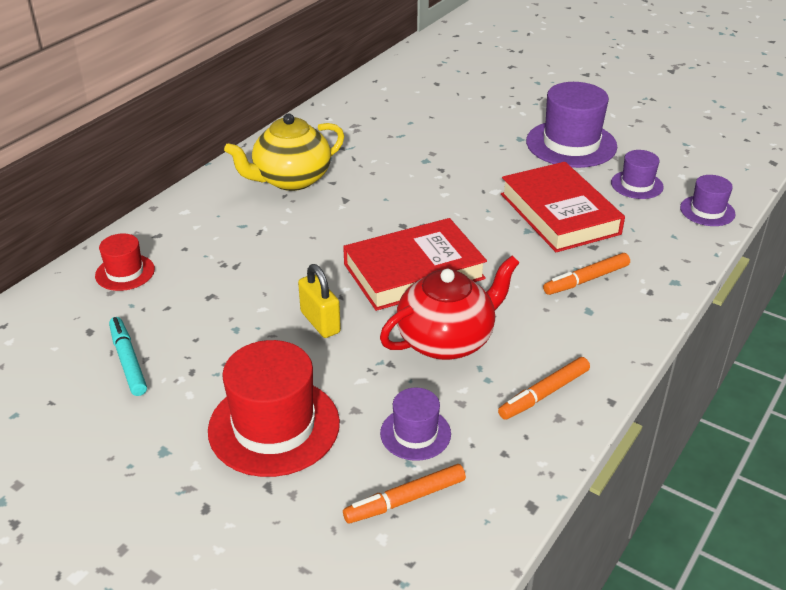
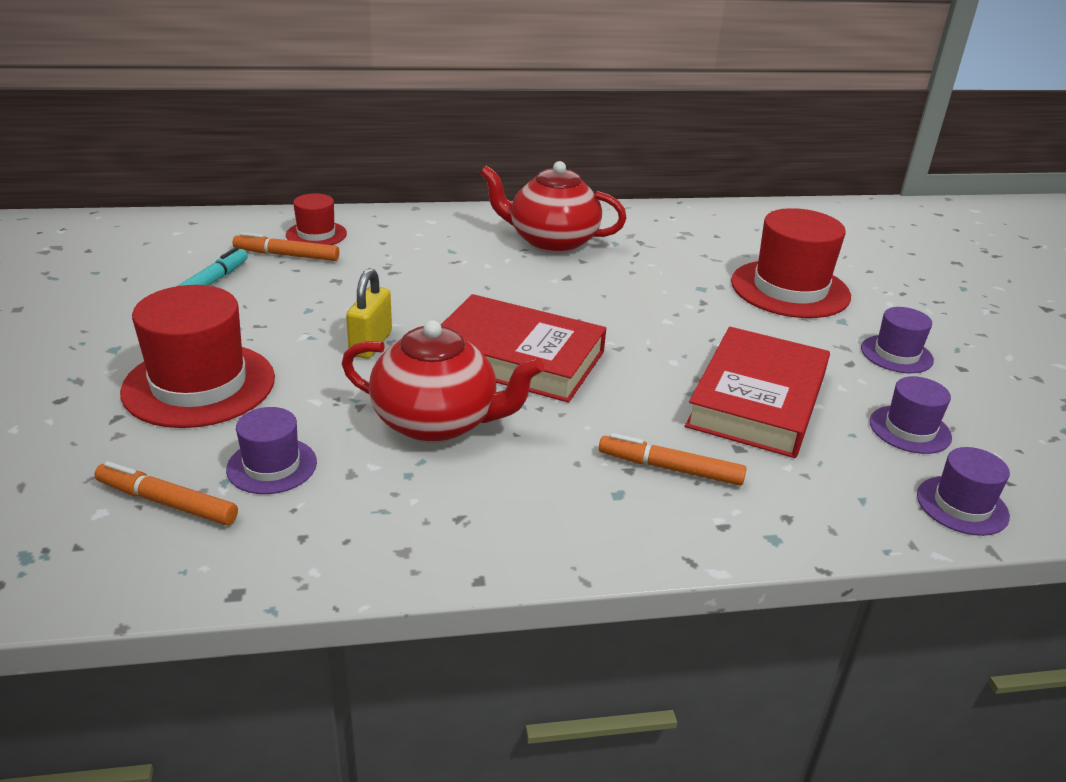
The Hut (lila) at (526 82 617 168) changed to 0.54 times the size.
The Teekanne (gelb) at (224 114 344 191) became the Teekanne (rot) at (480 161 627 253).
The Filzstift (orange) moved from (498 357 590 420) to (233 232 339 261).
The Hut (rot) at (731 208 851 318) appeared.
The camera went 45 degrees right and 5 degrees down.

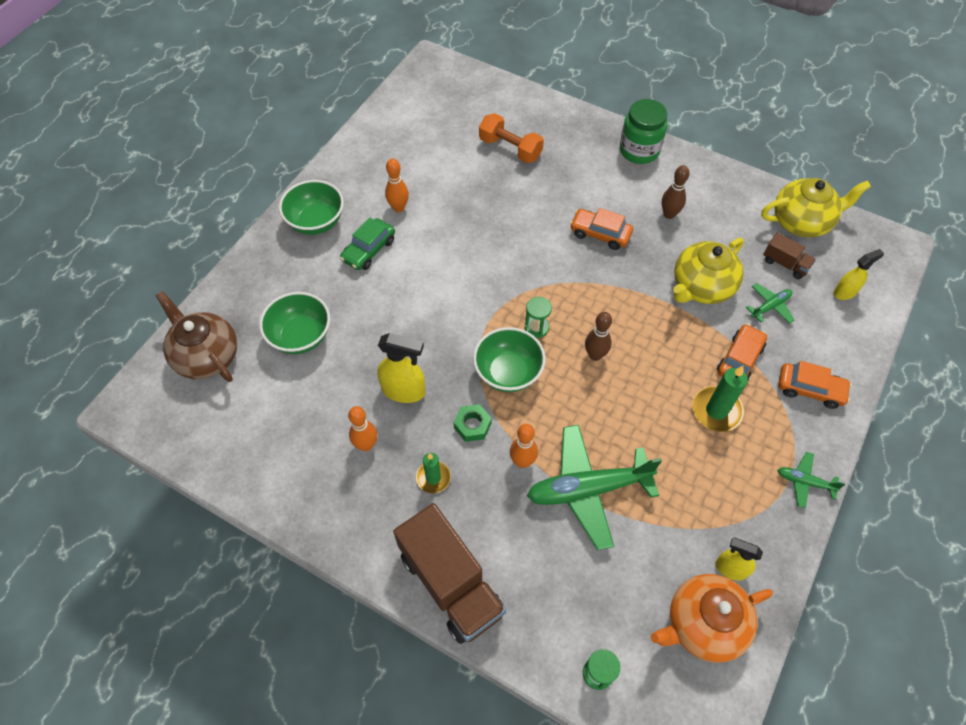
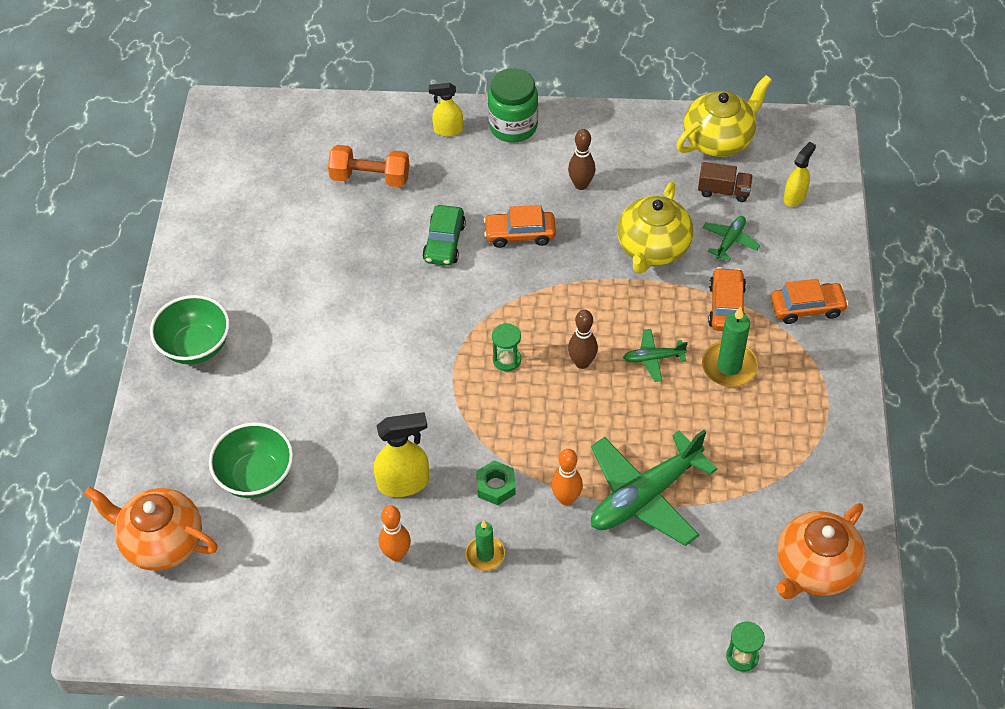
The Bowlingkegel (orange) at (385 158 409 212) disappeared.
The Auto (grün) moved from (340 217 395 270) to (422 205 466 266).
The Teekanne (braun) at (156 291 237 382) became the Teekanne (orange) at (84 487 218 571).
The Schüssel (grün) at (473 327 546 392) disappeared.
The Flugzeug (grün) moved from (777 452 845 508) to (623 329 688 382).
The Lastwagen (braun) at (393 503 506 644) disappeared.
The Sprühflasche (gelb) moved from (715 537 763 581) to (429 83 463 137).
The camera went 25 degrees left and 5 degrees down.

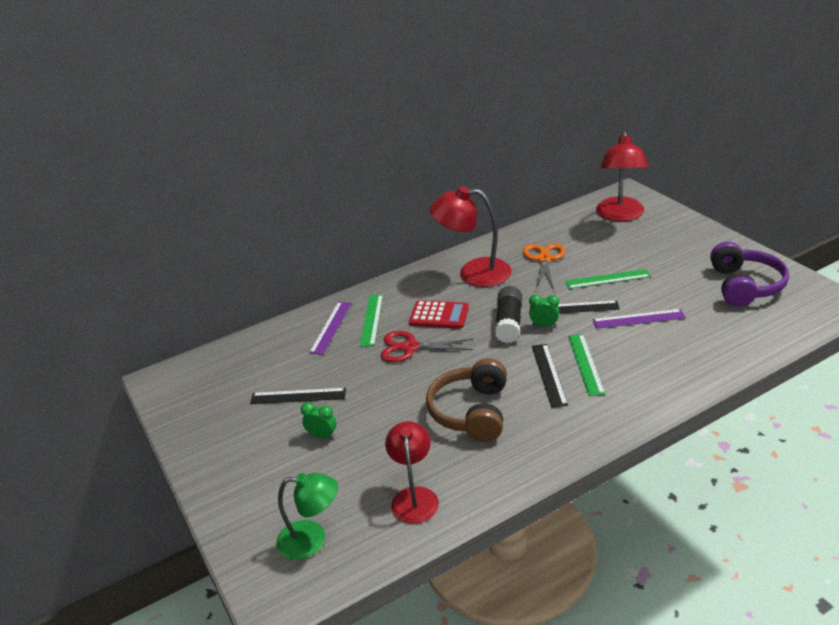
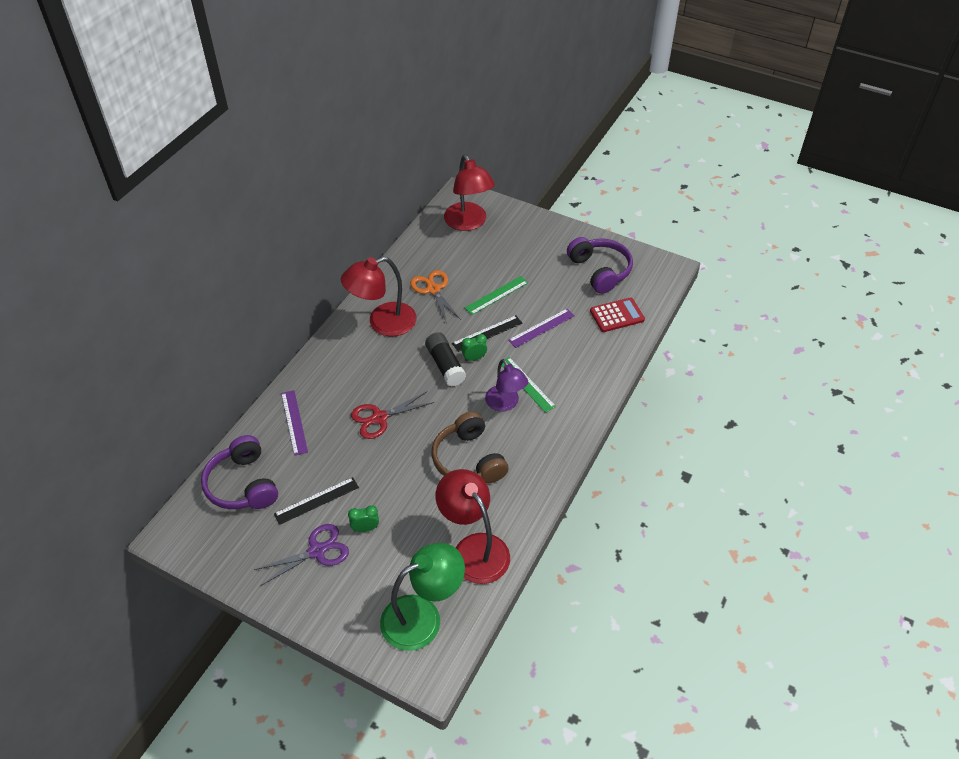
The Lineal (grün) at (360 295 383 347) disappeared.
The Taschenrechner (rot) moved from (409 300 469 329) to (590 298 645 332).
The Lineal (schwarz) at (532 344 568 408) was replaced by the Lampe (lila) at (485 359 528 412).
The Lampe (rot) at (385 421 439 524) changed to 1.50 times the size.
The Lampe (grün) at (276 473 338 560) changed to 1.50 times the size.
The Kopfhörer (lila) at (201 435 278 509) appeared.
The Schere (lila) at (254 524 349 586) appeared.
The camera went 35 degrees left and 15 degrees up.

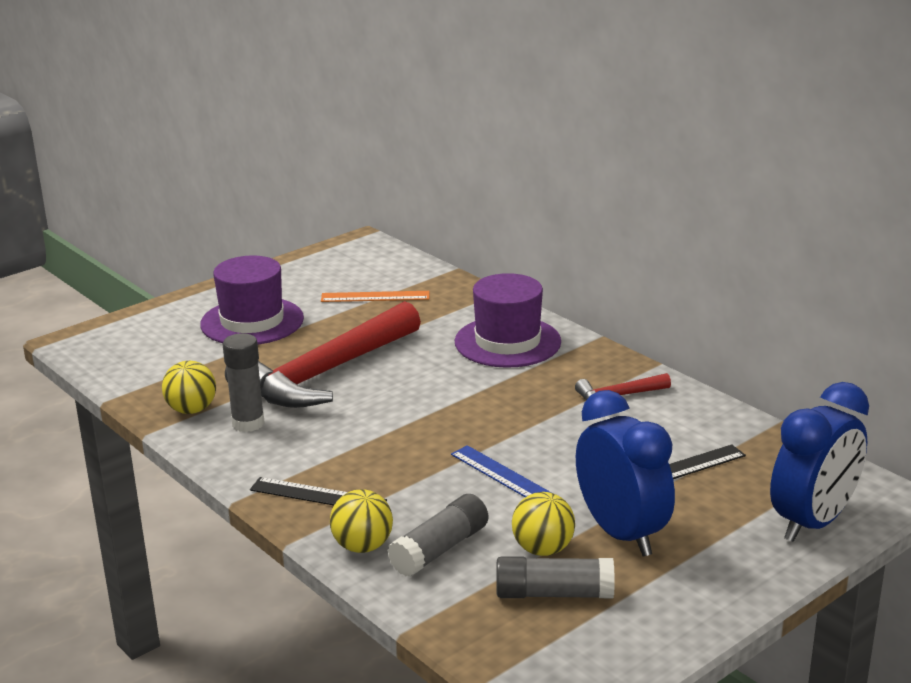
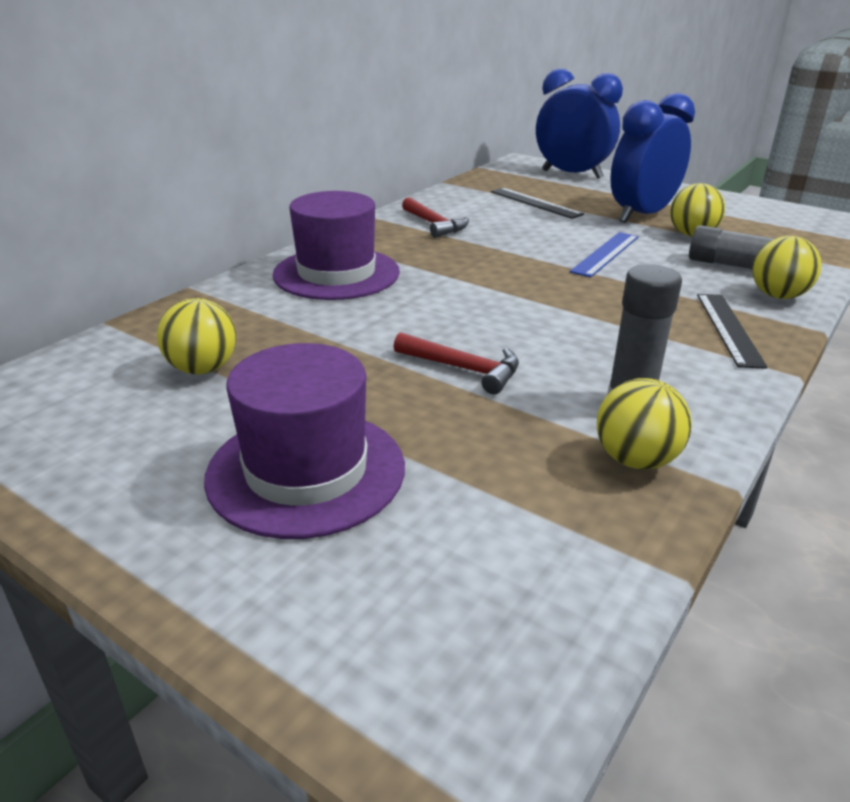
The Lineal (orange) at (321 291 429 302) was replaced by the Ball (gelb) at (157 298 236 374).
The Hammer (rot) at (225 301 421 408) changed to 0.43 times the size.
The Klebestift (grau) at (496 556 615 598) disappeared.
The camera went 105 degrees left and 5 degrees up.

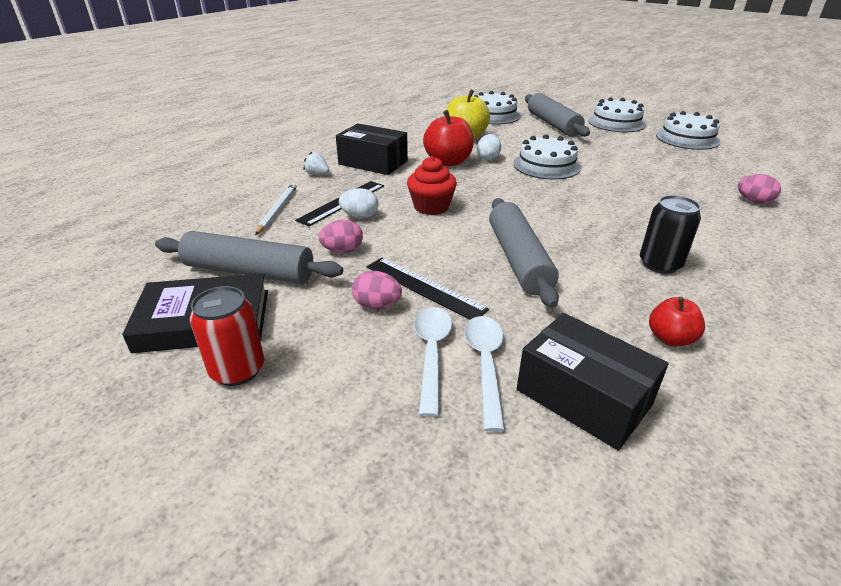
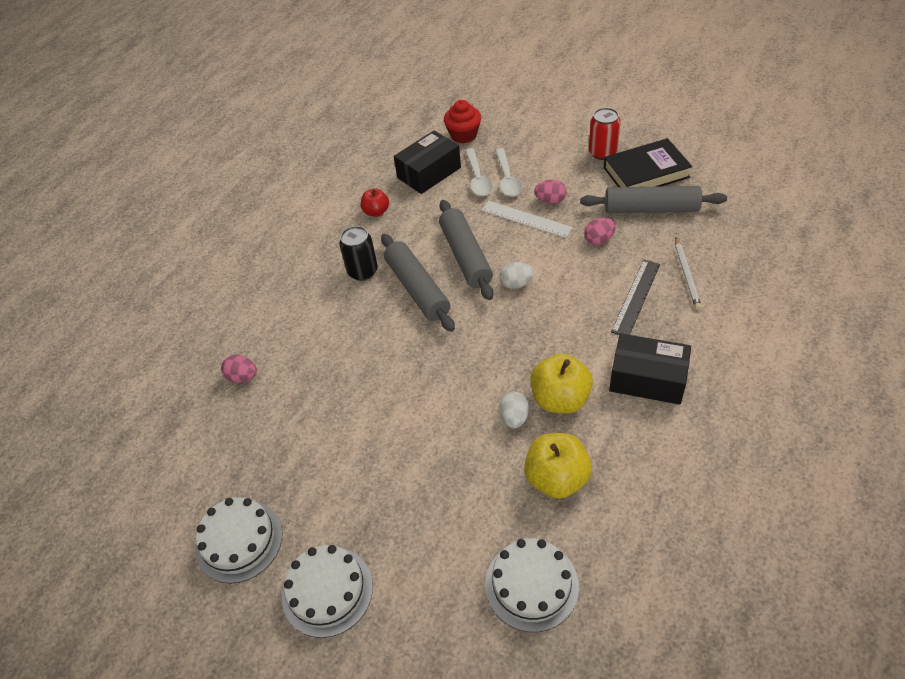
The Nudelholz (grau) moved from (525 93 590 137) to (381 234 455 332).
The Apfel (rot) at (423 110 474 166) became the Apfel (gelb) at (530 354 593 414).
The Kuchen (weiß) at (513 134 581 179) disappeared.
The Erdbeere (weiß) at (304 151 329 175) disappeared.
The Muffin (rot) moved from (407 156 457 215) to (444 100 481 143).
The Ei (weiß) moved from (339 188 378 218) to (500 262 535 289).
The Lineal (schwarz) at (367 258 489 320) became the Lineal (weiß) at (481 201 573 238).
The Schachtel (schwarz) at (517 313 669 450) turned 75 degrees counterclockwise.
The camera went 175 degrees right and 15 degrees up.

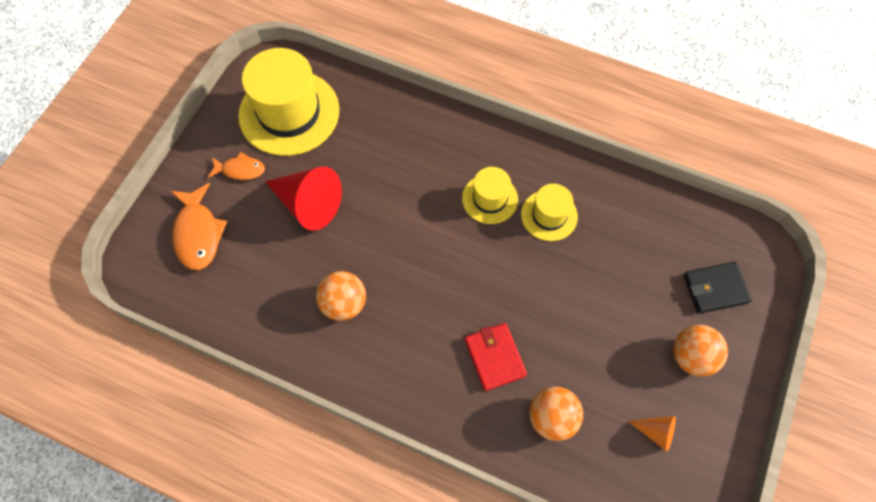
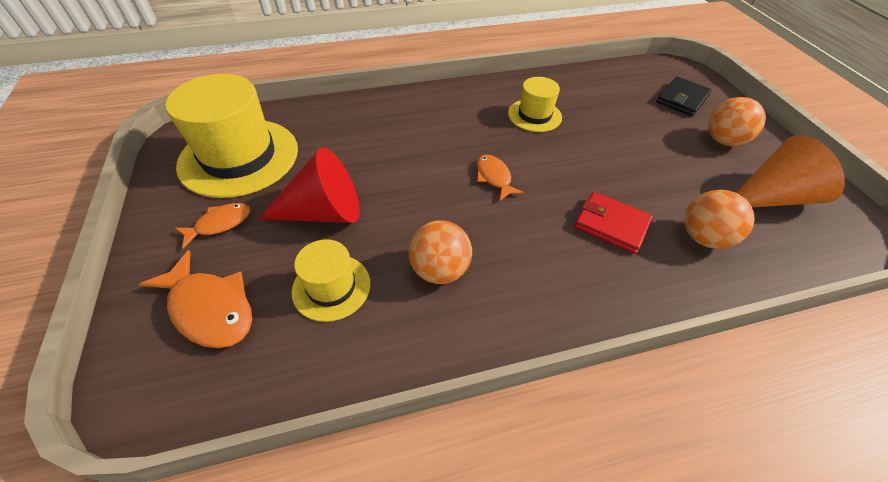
The Hut (gelb) moved from (462 167 518 224) to (292 239 370 322).
The Kegel (orange) at (628 416 676 451) changed to 2.04 times the size.
The Fisch (orange) at (476 154 524 201) appeared.
The camera went 40 degrees left and 15 degrees down.

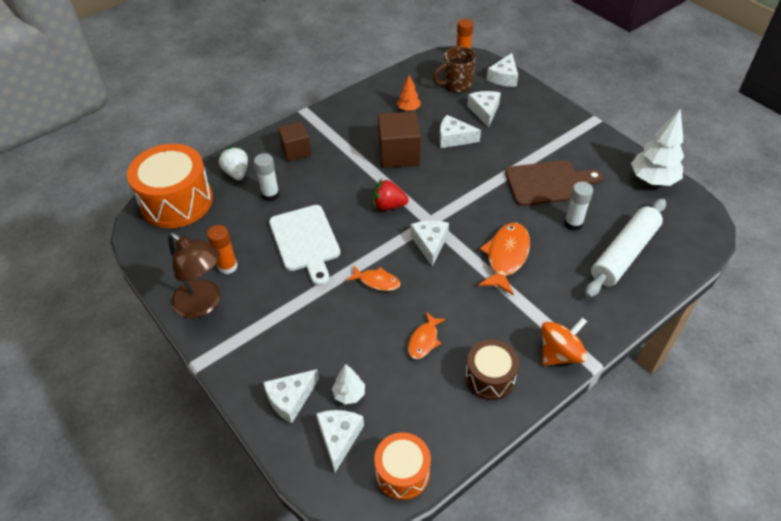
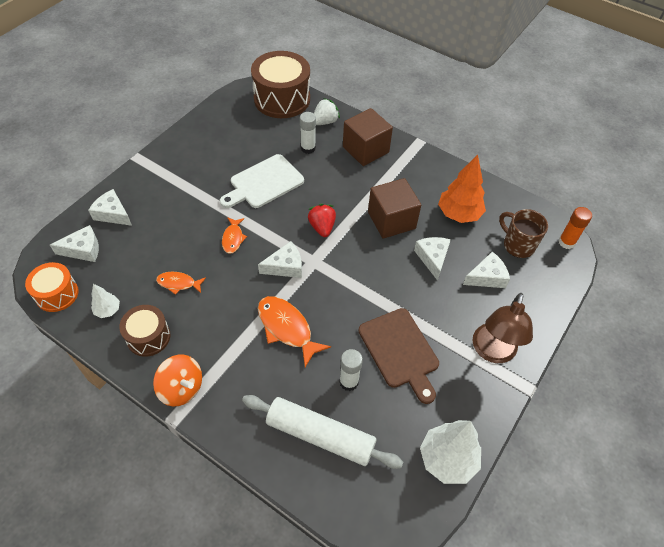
The Käse (weiß) at (487 53 518 87) disappeared.
The Baum (orange) at (397 75 421 111) changed to 1.91 times the size.
The Kubus (braun) at (278 121 311 161) changed to 1.51 times the size.
The Trommel (orange) at (127 144 213 228) became the Trommel (braun) at (251 51 310 118).
The Fisch (orange) at (478 223 530 295) turned 135 degrees counterclockwise.
The Klebestift (orange) at (207 225 238 274) disappeared.
The Lampe (braun) moved from (168 233 220 318) to (473 293 533 363).
The Baum (weiß) moved from (332 364 365 404) to (91 284 120 318).
The camera went 70 degrees right and 5 degrees up.

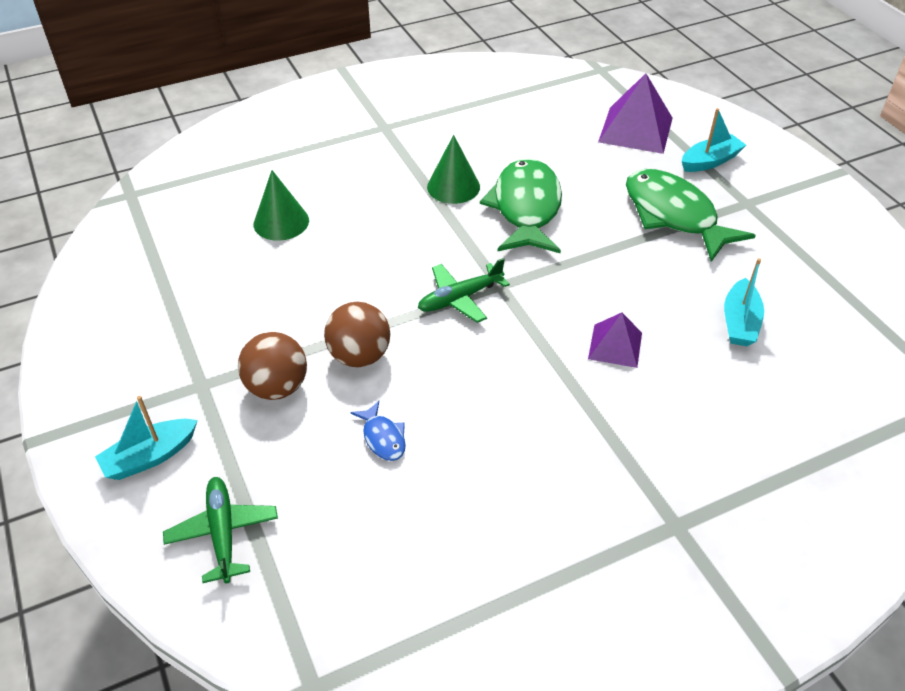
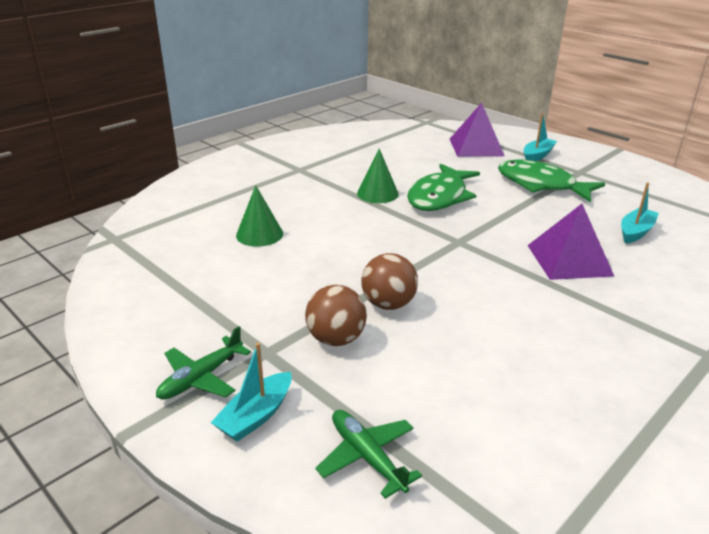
The Fisch (grün) at (480 158 562 253) turned 135 degrees counterclockwise.
The Flugzeug (grün) moved from (418 258 510 323) to (156 326 251 400).
The Boot (türkis) at (724 258 764 346) turned 135 degrees counterclockwise.
The Pyramide (lila) at (588 313 642 368) changed to 1.70 times the size.
The Fisch (blau) at (351 401 406 461) disappeared.
The camera went 20 degrees left and 15 degrees down.

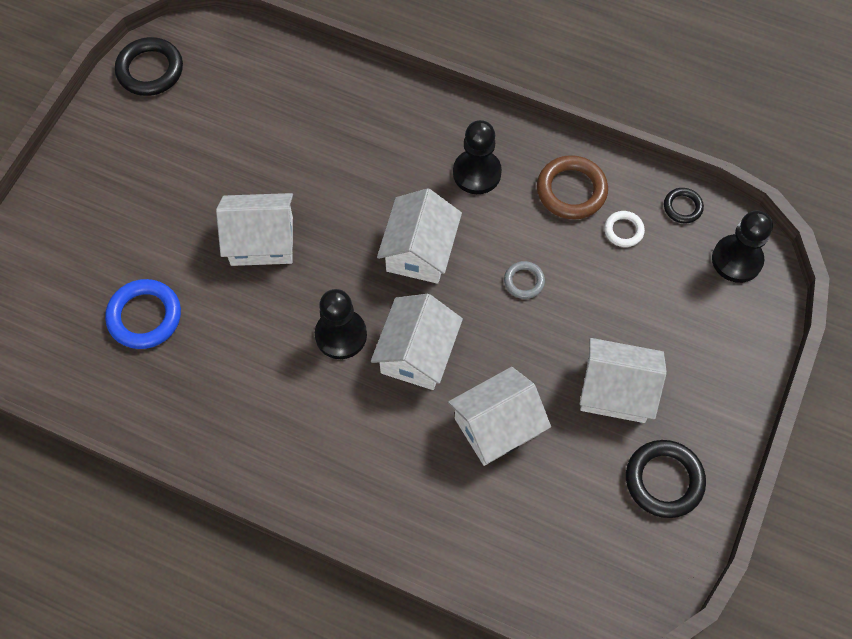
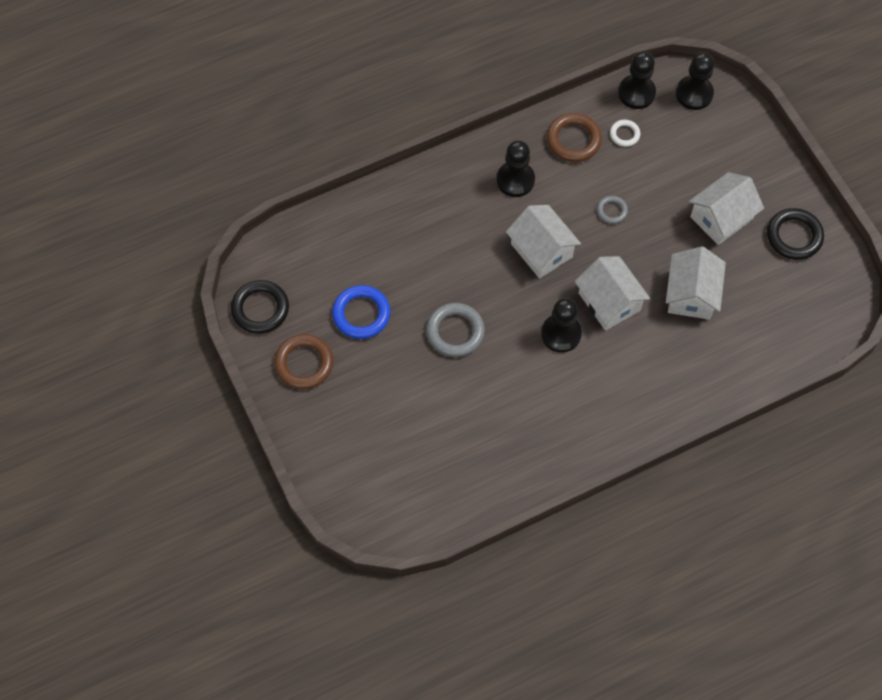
The Ring (schwarz) at (664 188 704 223) was replaced by the Bauer (schwarz) at (618 51 656 109).
The Haus (weiß) at (216 193 293 266) was replaced by the Ring (grau) at (426 303 485 357).
The Ring (blau) moved from (105 279 181 349) to (332 285 390 339).
The Ring (braun) at (274 334 333 389) appeared.
The camera went 50 degrees left and 0 degrees up.

